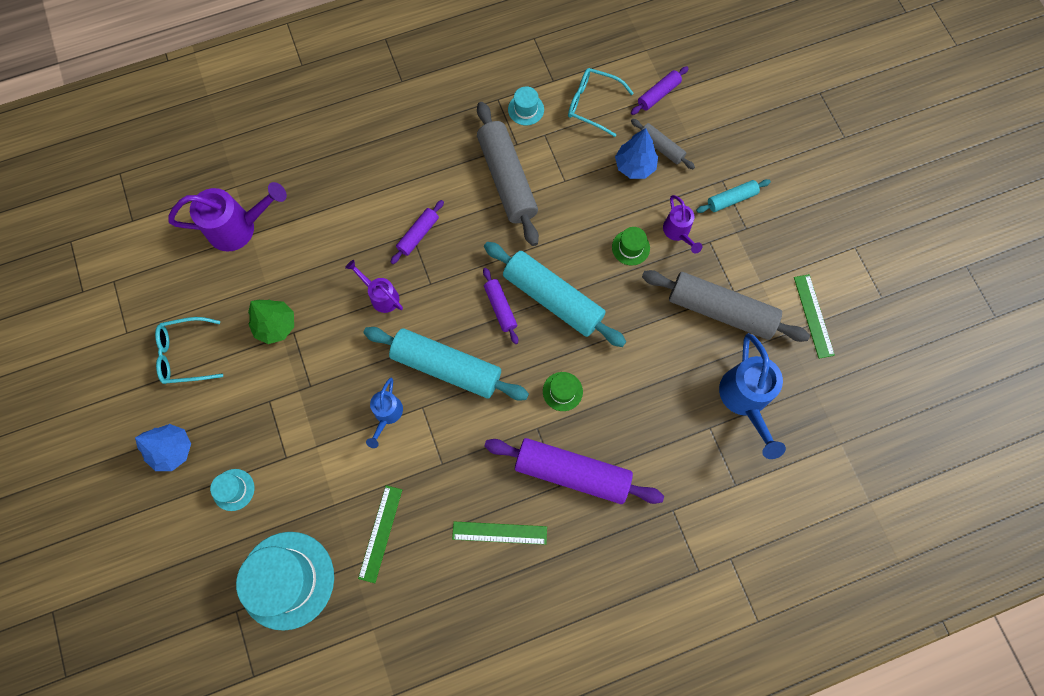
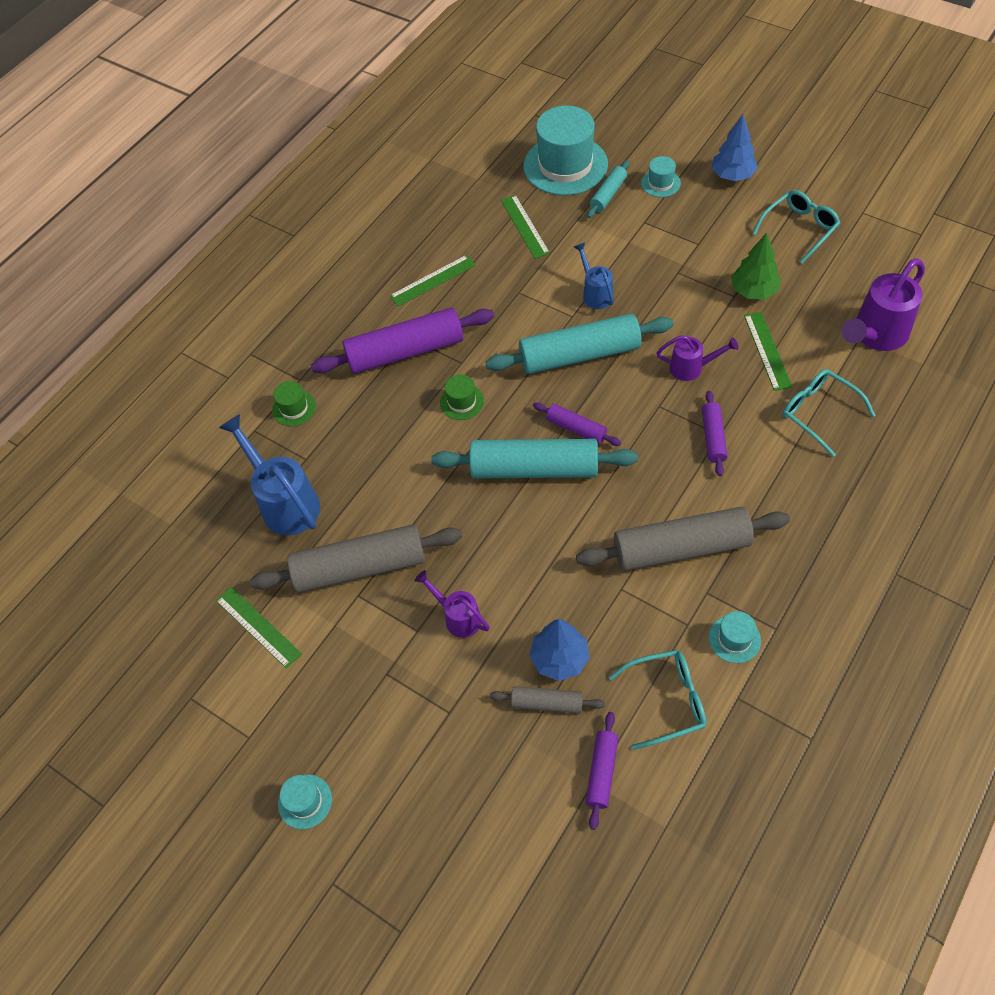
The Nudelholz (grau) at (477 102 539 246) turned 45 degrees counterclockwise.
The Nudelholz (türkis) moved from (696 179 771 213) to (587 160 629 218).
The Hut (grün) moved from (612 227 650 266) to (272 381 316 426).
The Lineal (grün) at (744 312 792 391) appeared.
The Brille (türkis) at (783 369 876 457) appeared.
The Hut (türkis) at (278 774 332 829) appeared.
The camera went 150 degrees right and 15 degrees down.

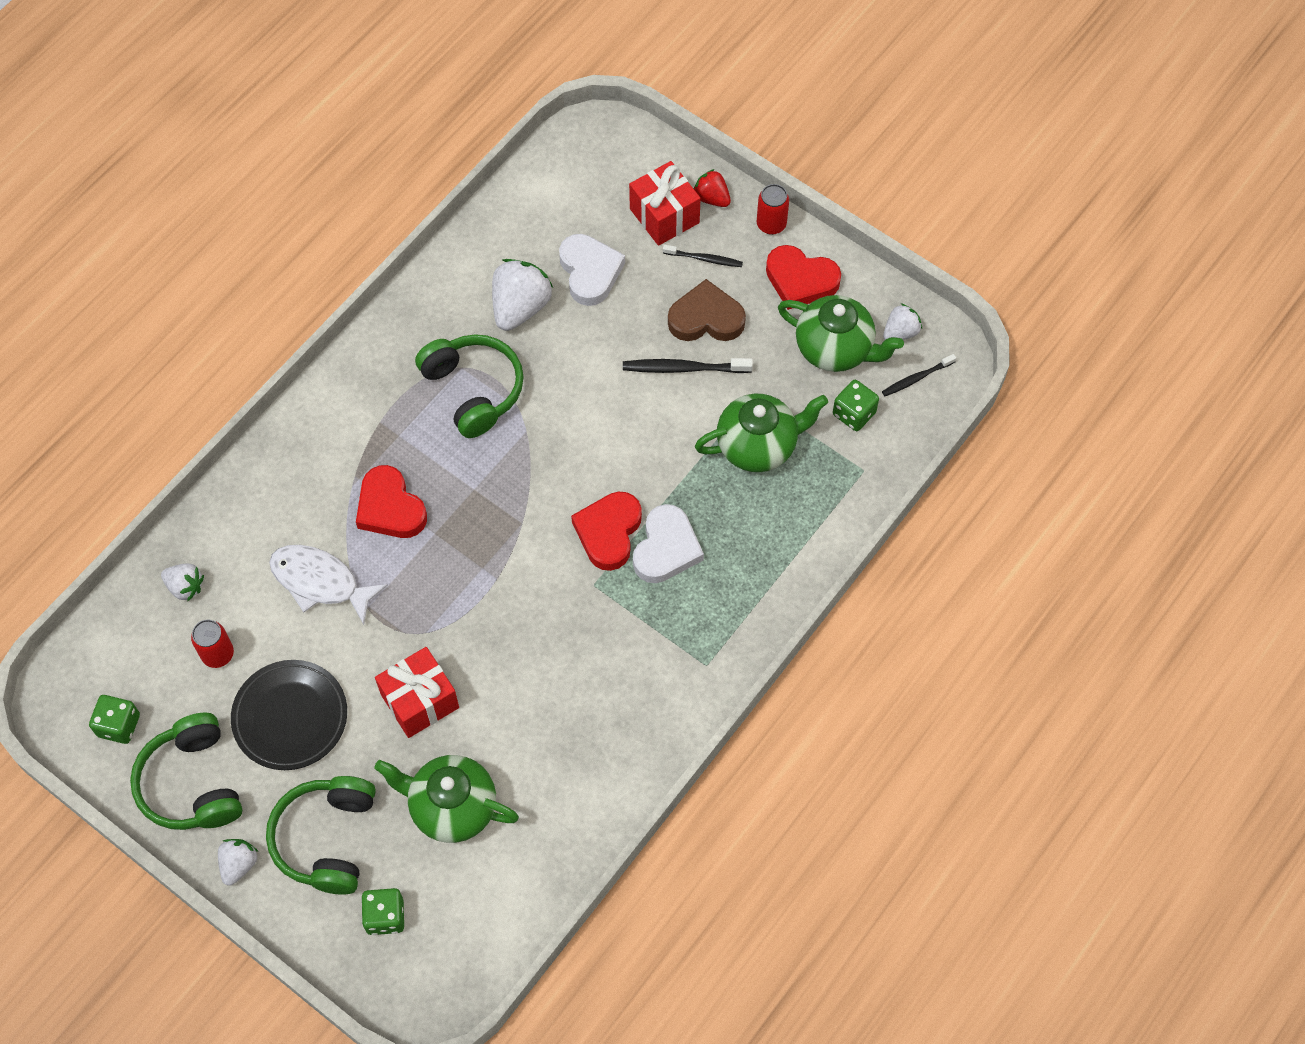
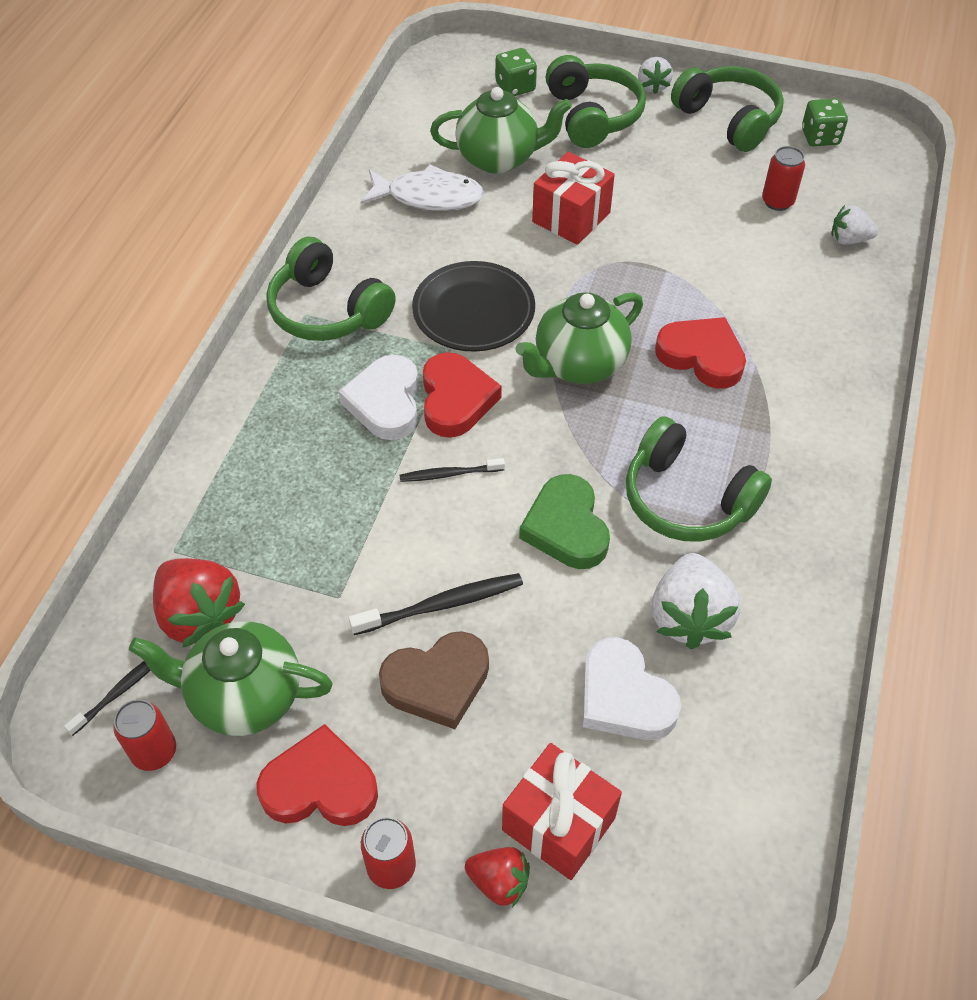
The Zahnbürste (schwarz) moved from (663 245 743 267) to (400 458 505 482).
The Erdbeere (weiß) at (883 303 922 340) was replaced by the Dose (rot) at (113 699 176 771).
The Spielwürfel (grün) at (833 380 879 431) was replaced by the Erdbeere (rot) at (153 558 245 647).
The Teekanne (grün) moved from (695 394 828 472) to (515 292 643 384).
The Fisch (weiß) moved from (269 545 388 625) to (360 165 484 211).
The Teller (schwarz) moved from (231 660 347 770) to (412 261 535 351).
The Kopfhörer (grün) at (266 236 396 341) appeared.
The Herz (grün) at (519 474 610 569) appeared.
The camera went 160 degrees right and 10 degrees down.

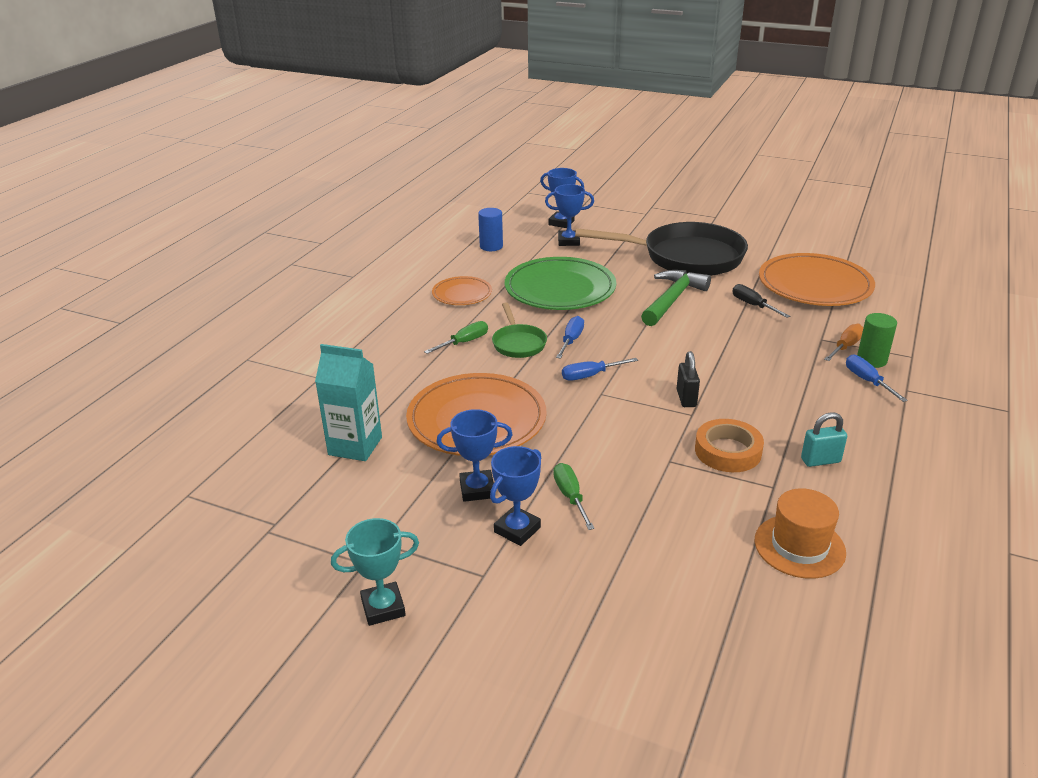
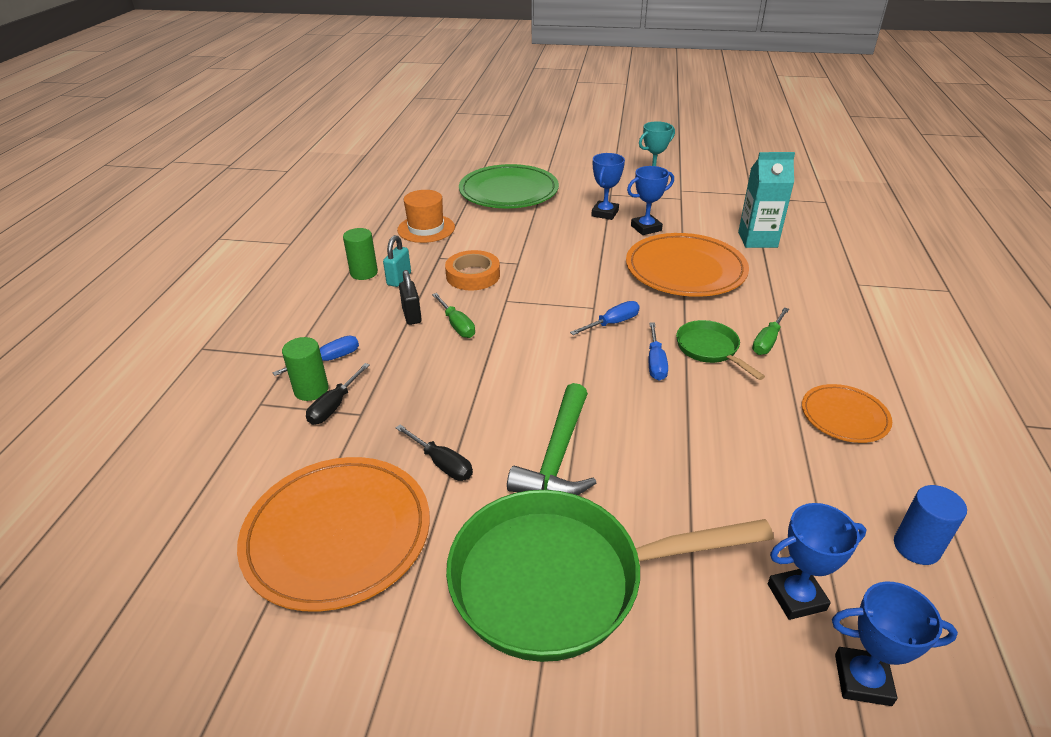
The Pfanne (schwarz) at (575 222 748 276) became the Pfanne (grün) at (446 490 774 662).
The Teller (grün) moved from (505 257 616 310) to (459 164 559 208).
The Schraubenzieher (orange) at (824 324 863 361) became the Schraubenzieher (schwarz) at (306 363 370 425).
The Vorhängeschloss (schwarz) moved from (677 351 700 407) to (399 270 422 325).
The Schraubenzieher (blau) at (846 355 908 402) turned 90 degrees counterclockwise.
The Vorhängeschloss (türkis) at (801 412 847 467) turned 45 degrees counterclockwise.
The Schraubenzieher (grün) moved from (553 463 595 530) to (432 293 475 338).
The Vollzylinder (grün) at (343 228 378 280) appeared.
The camera went 165 degrees right and 5 degrees up.

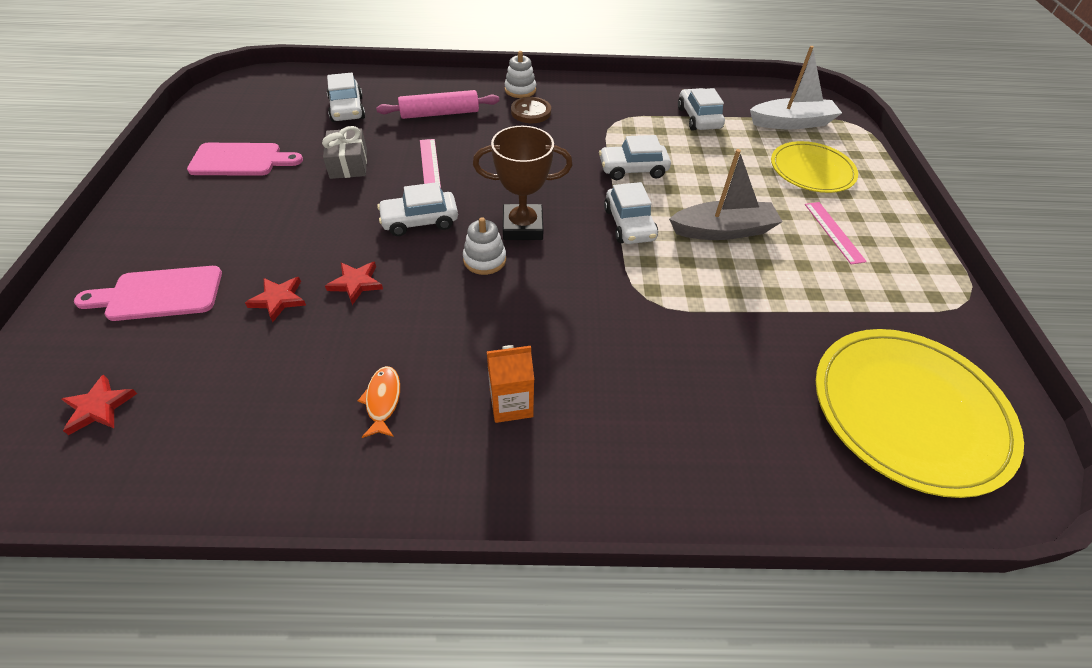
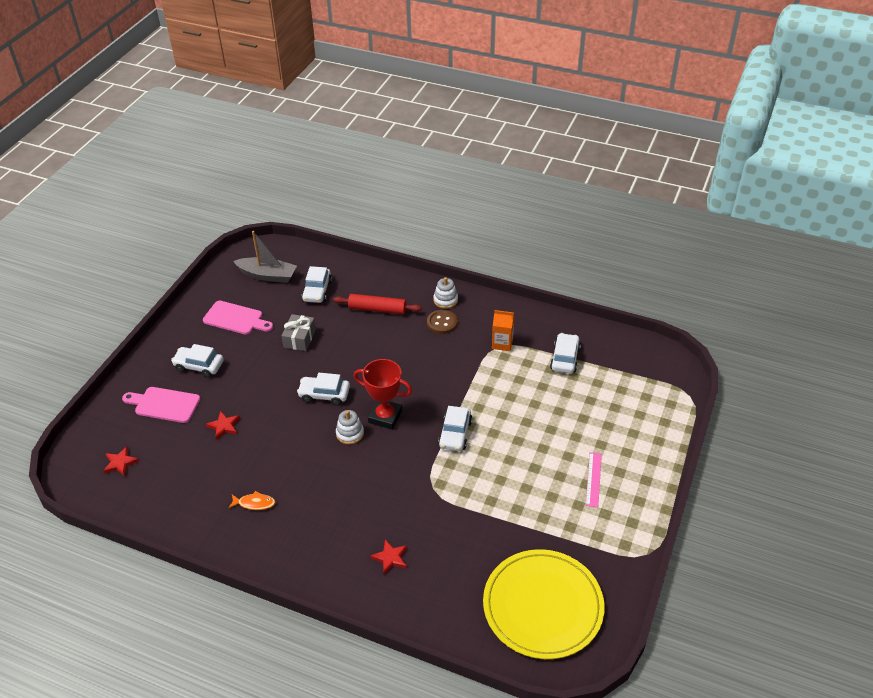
The Boot (weiß) at (750 46 842 129) disappeared.
The Nudelholz (rosa) at (376 90 499 119) became the Nudelholz (rot) at (333 294 422 314).
The Pokal (braun) at (473 126 572 240) became the Pokal (rot) at (354 359 412 430).
The Auto (weiß) moved from (599 135 671 180) to (171 344 224 378).
The Lineal (rosa) at (420 139 441 188) disappeared.
The Teller (gelb) at (771 141 858 193) disappeared.
The Boot (grau) moved from (669 149 783 240) to (233 231 297 283).
The Stern (rot) moved from (325 261 383 305) to (371 539 407 575).
The Getränkekarton (orange) moved from (487 345 534 423) to (492 310 515 351).
The Fisch (orange) at (358 366 400 438) turned 75 degrees clockwise.
The camera went 25 degrees right and 5 degrees down.

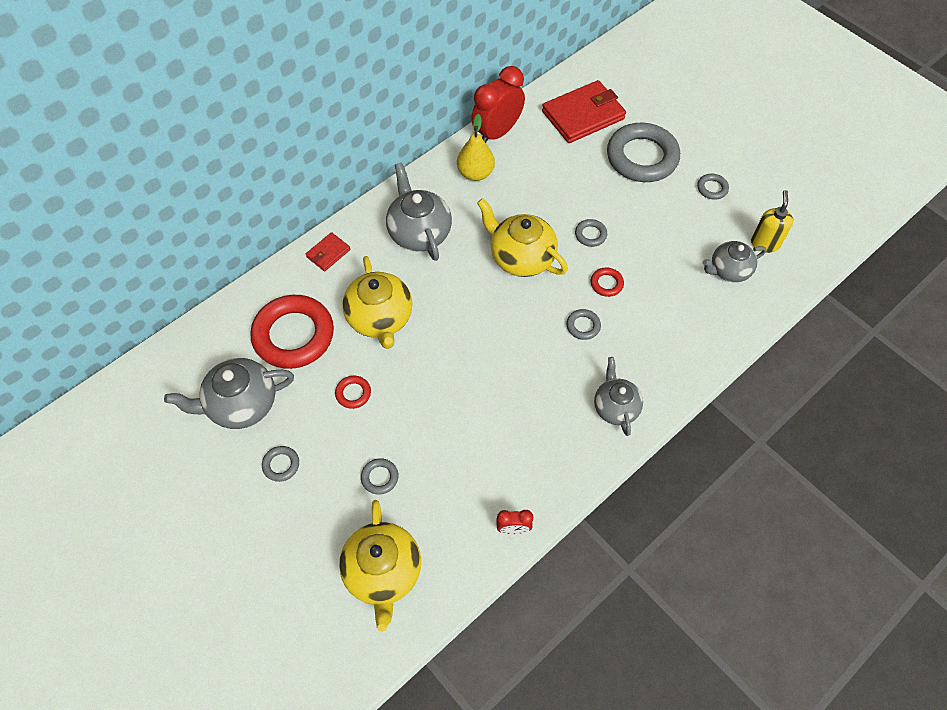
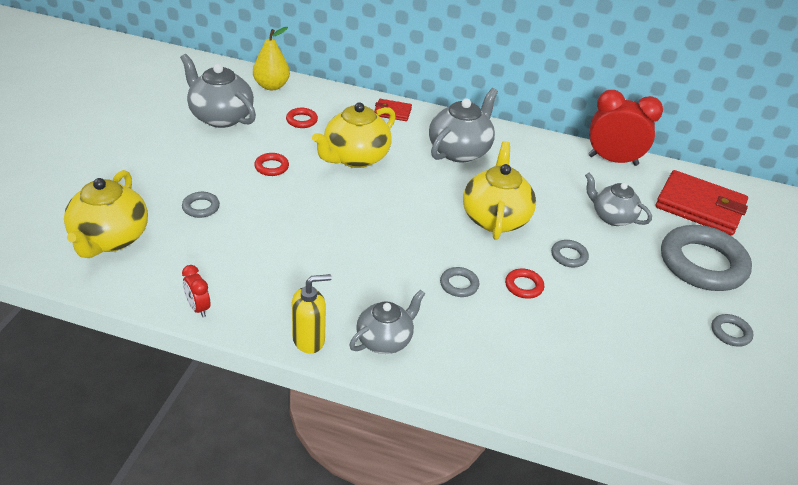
The Birne (gelb) moved from (457 114 495 181) to (253 27 290 90).
The Seifenspender (gelb) moved from (751 190 793 253) to (292 274 332 354).
The Teekanne (grau) moved from (703 241 766 282) to (585 173 652 226).
The Ring (rot) at (250 295 334 369) changed to 0.42 times the size.
The Ring (grau) at (262 446 299 482) disappeared.
The Teekanne (gelb) at (339 500 421 632) turned 45 degrees counterclockwise.
The camera went 55 degrees right and 20 degrees down.

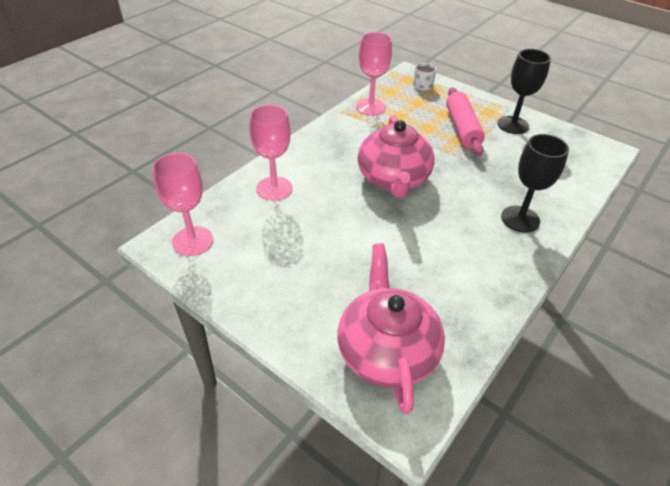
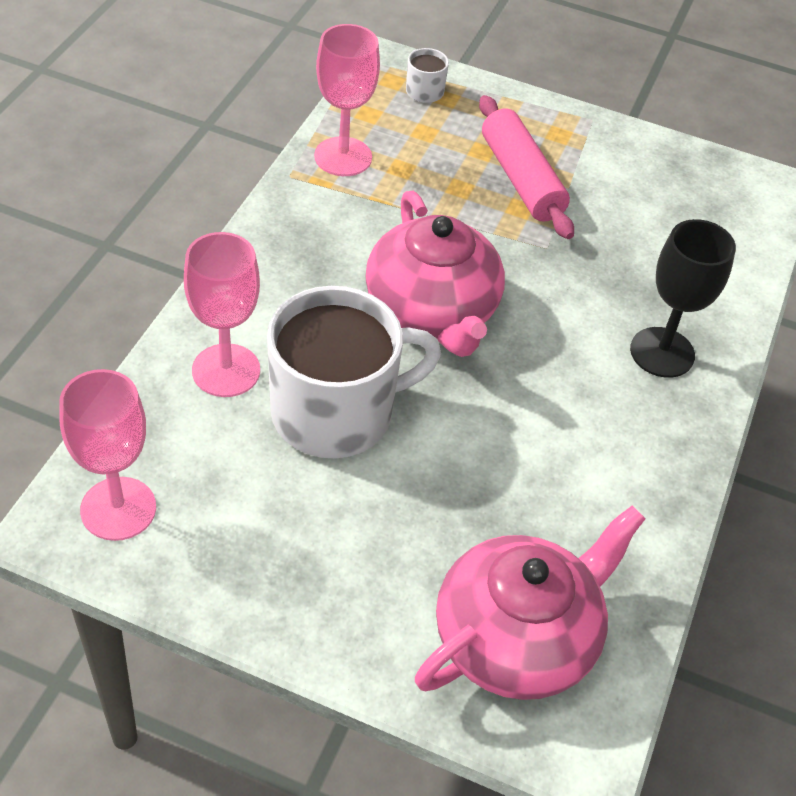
The Kelch (schwarz) at (497 49 551 134) disappeared.
The Teekanne (rosa) at (338 244 445 414) turned 75 degrees clockwise.
The Tasse (weiß) at (267 286 441 459) appeared.
The camera went 20 degrees left and 5 degrees up.

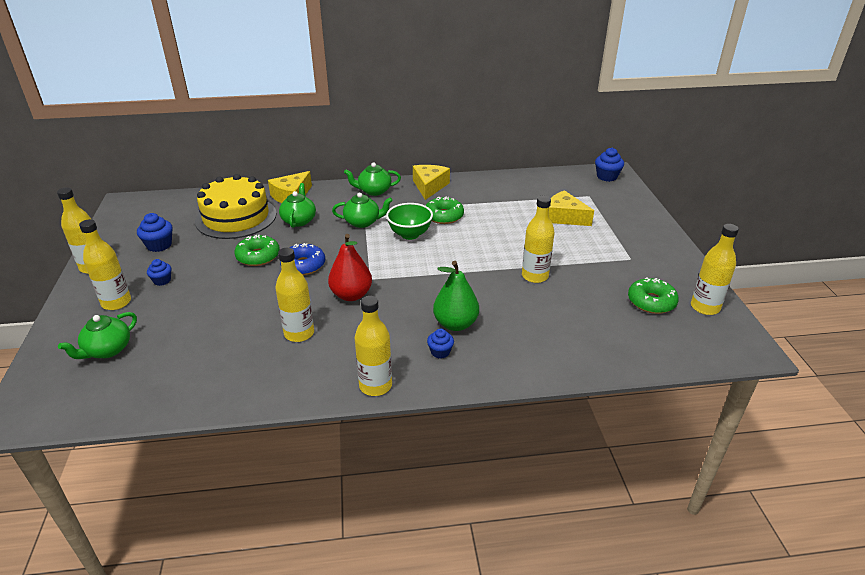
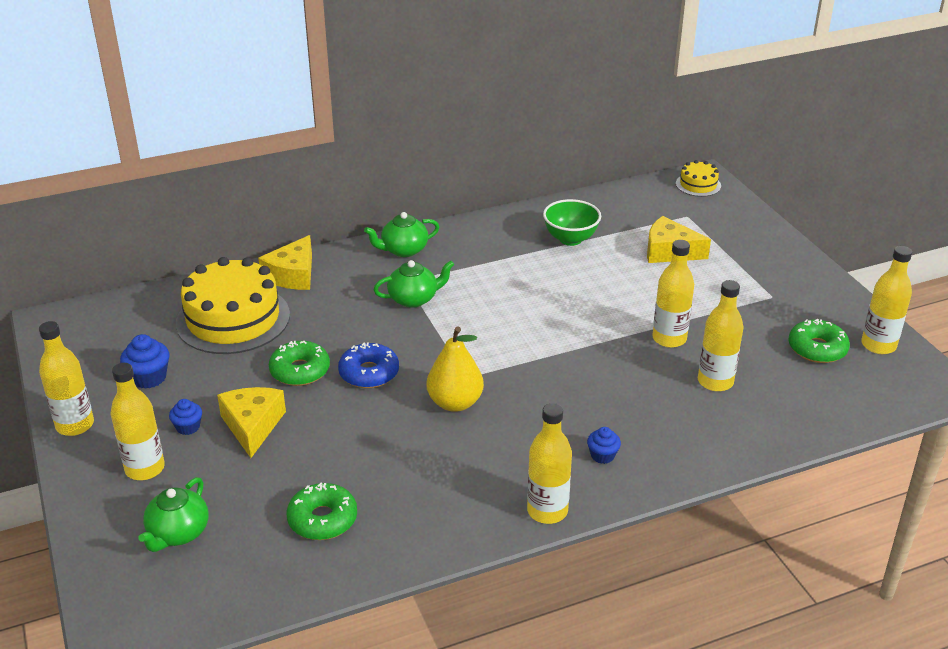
The Muffin (blau) at (595 148 624 182) was replaced by the Kuchen (gelb) at (676 160 721 197).
The Käse (gelb) moved from (413 165 450 200) to (217 387 286 458).
The Teekanne (grün) at (279 183 316 228) disappeared.
The Donut (grün) moved from (425 196 464 224) to (287 483 357 540).
The Schüssel (grün) moved from (386 203 433 240) to (543 199 601 246).
The Birne (rot) at (328 234 372 301) became the Birne (gelb) at (426 327 484 412).
The Flasche (gelb) moved from (276 247 314 342) to (698 280 744 392).
The Birne (grün) at (433 261 479 331) disappeared.
The camera went 15 degrees left and 0 degrees up.

